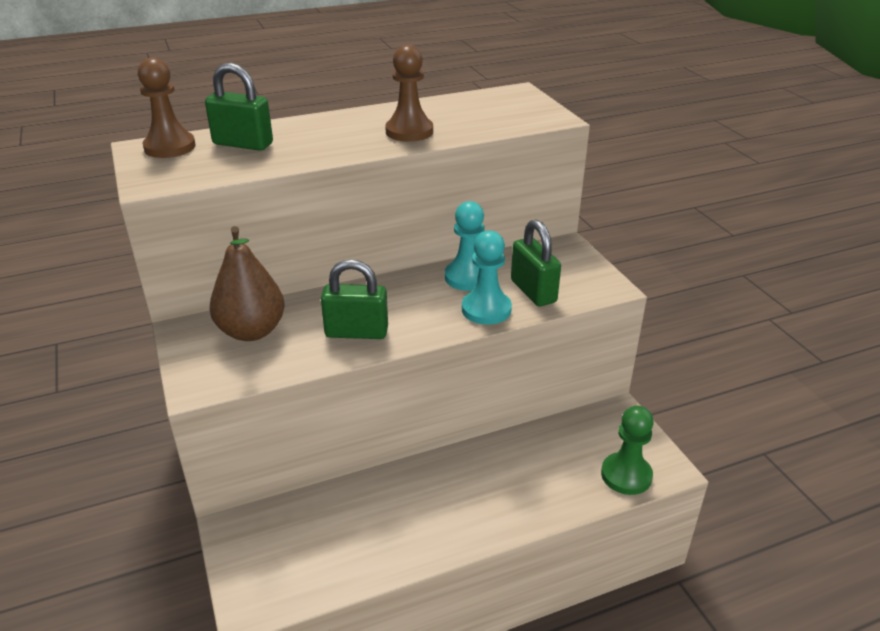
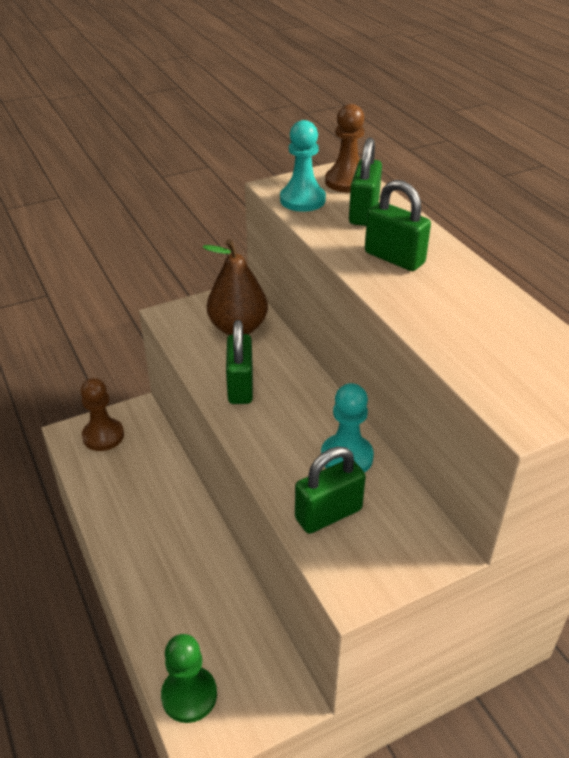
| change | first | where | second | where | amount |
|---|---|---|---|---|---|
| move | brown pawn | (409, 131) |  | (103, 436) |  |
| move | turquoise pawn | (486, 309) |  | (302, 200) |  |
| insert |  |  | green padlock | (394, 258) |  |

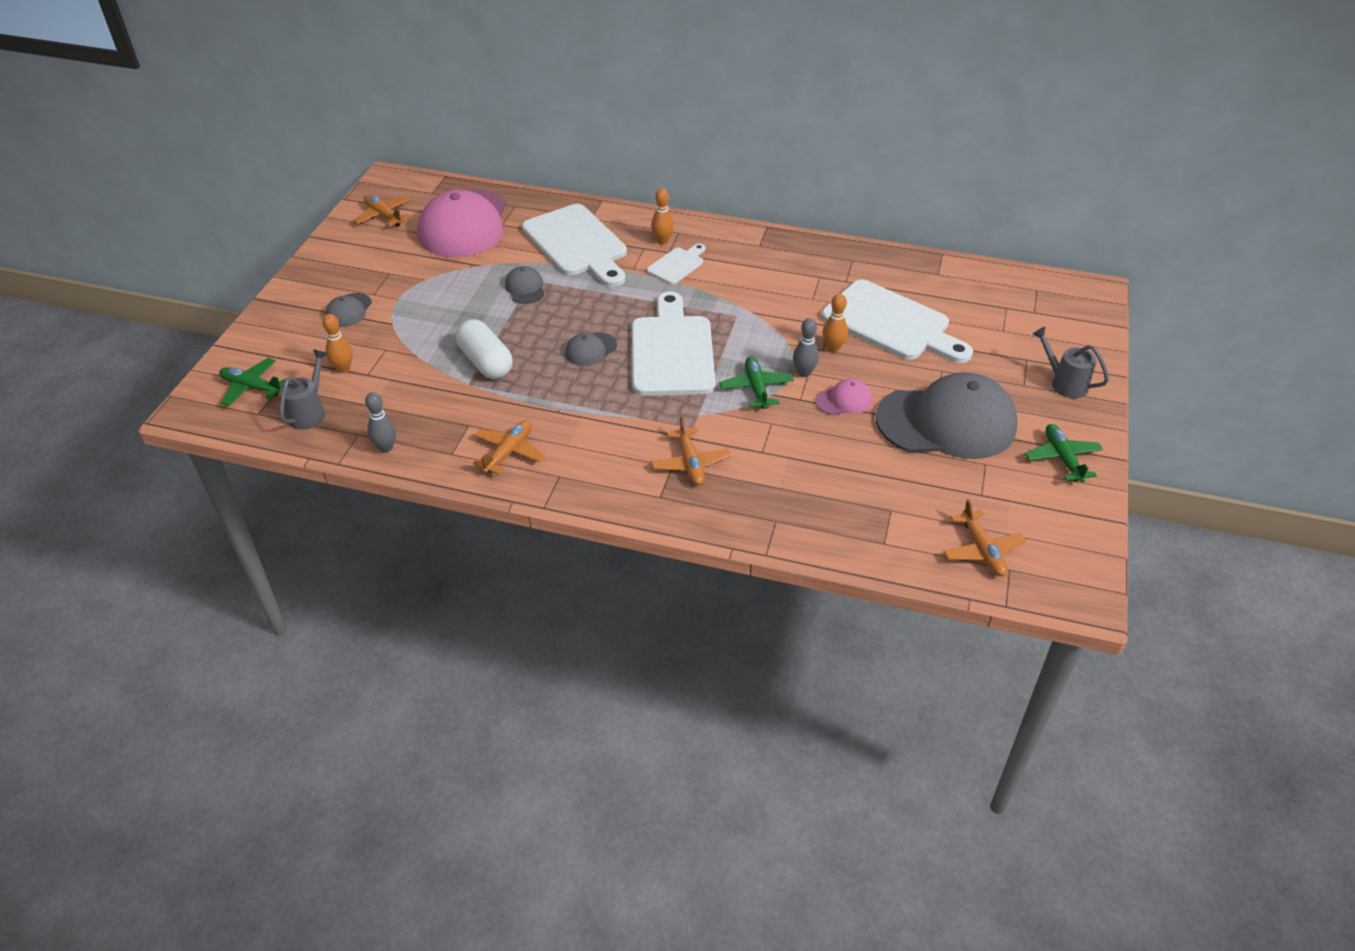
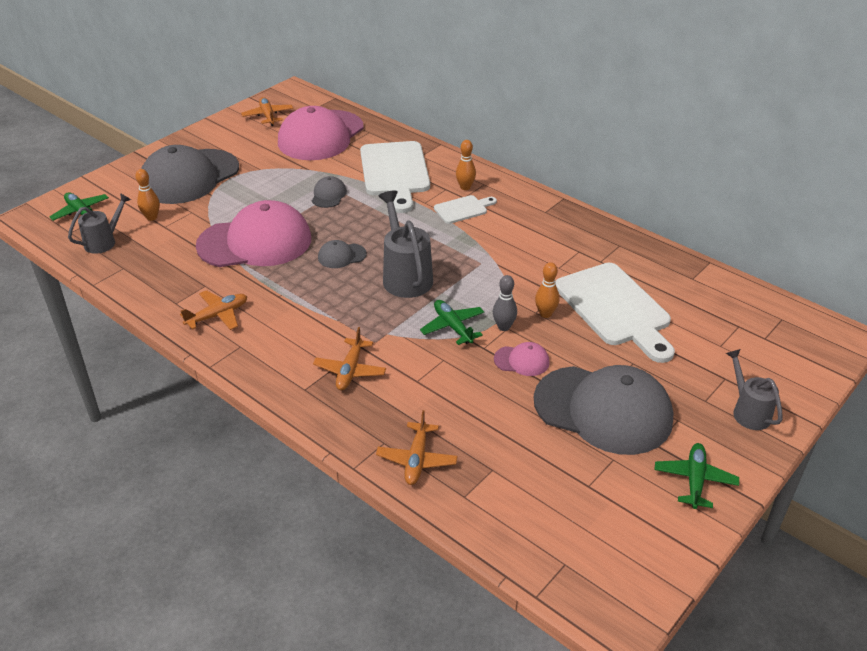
| change | first | where | second | where | amount |
|---|---|---|---|---|---|
| resize | grey cap | (349, 310) |  | (189, 177) | x2.37 |
| replace | white capsule | (486, 362) | pink cap | (255, 242) |  |
| move | orange plane | (982, 550) |  | (417, 460) |  |
| replace | white cutting board | (672, 351) | grey watering can | (405, 276) |  |
| rotate | green plane | (756, 388) |  | (452, 327) | 45 degrees counterclockwise |
| delete | grey bowling pin | (386, 448) |  |  |  |

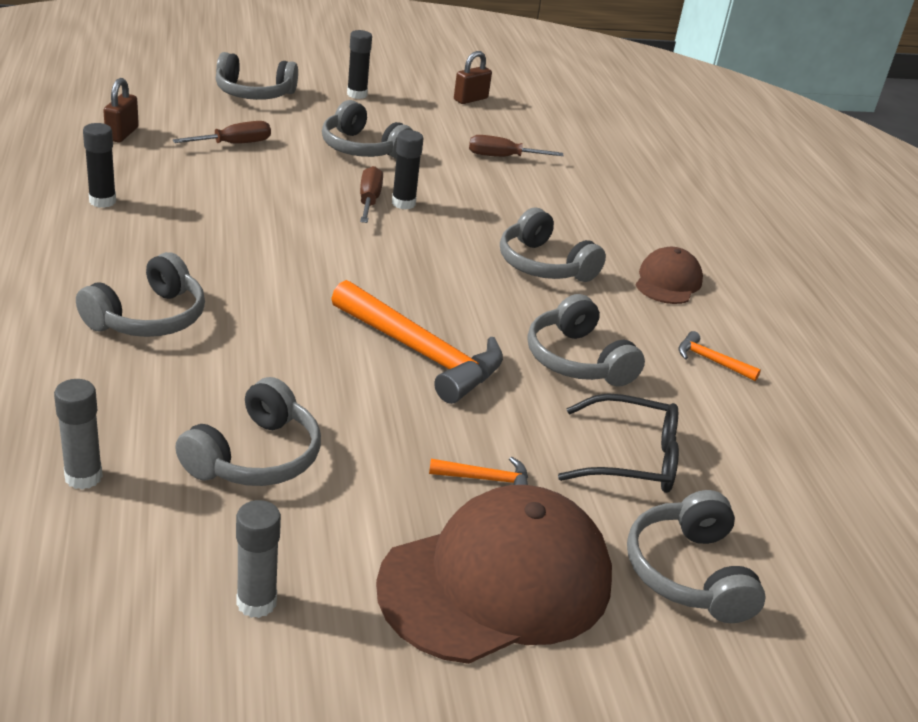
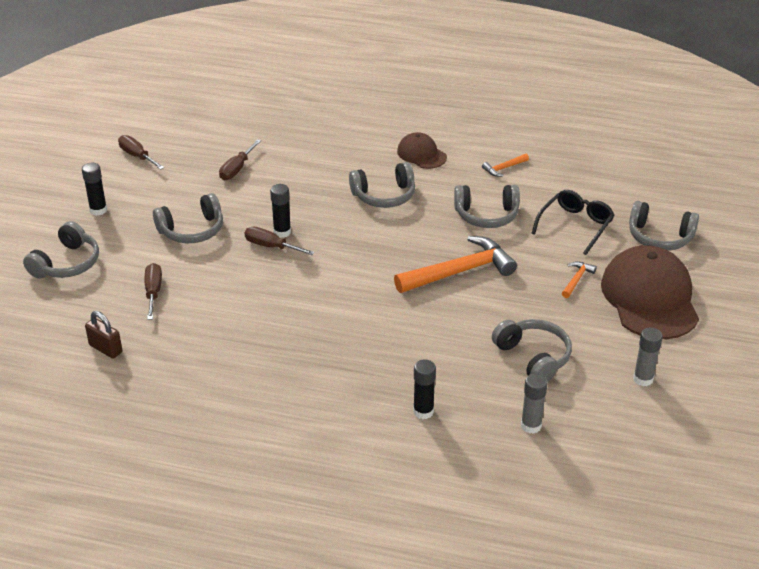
| change | first | where | second | where | amount |
|---|---|---|---|---|---|
| replace | brown padlock | (470, 99) | brown screwdriver | (137, 156) |  |
| move | black glue stick | (102, 201) |  | (423, 411) |  |
| delete | grey headphones | (148, 318) |  |  |  |

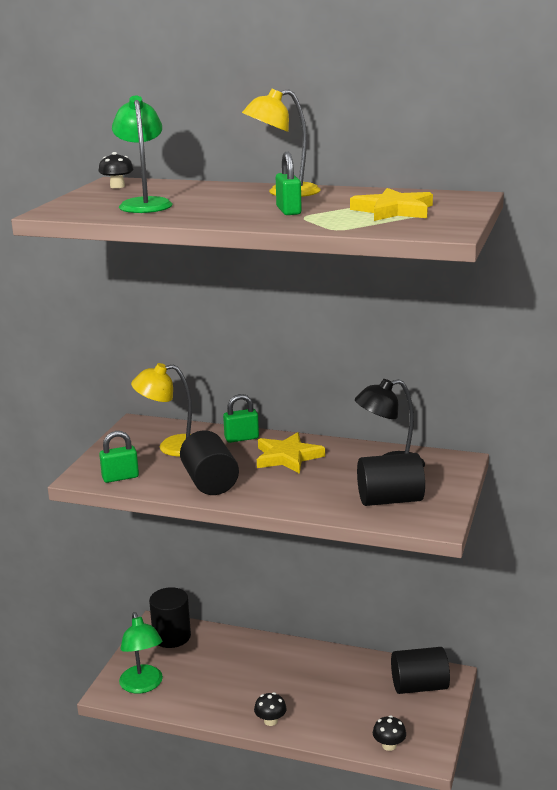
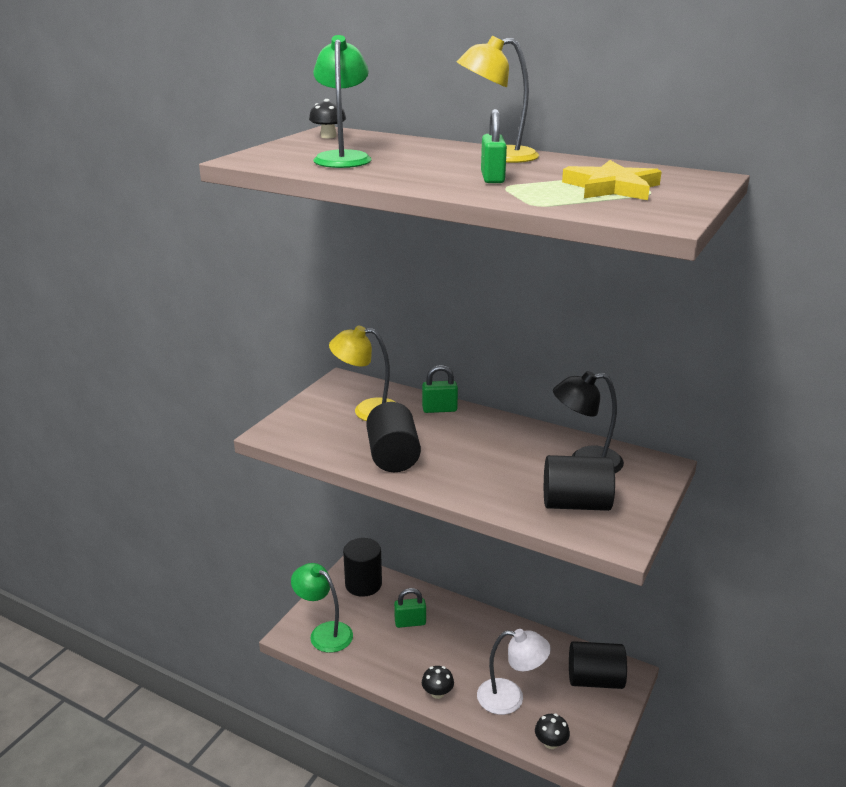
| change | first | where | second | where | amount |
|---|---|---|---|---|---|
| rotate | green lamp | (143, 686) |  | (324, 633) | 135 degrees clockwise |
| move | green padlock | (120, 477) |  | (410, 622) |  |
| insert |  |  | white lamp | (510, 698) |  |
| delete | yellow star | (287, 457) |  |  |  |

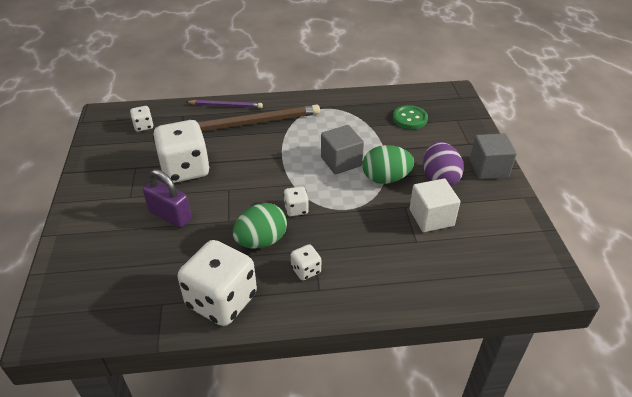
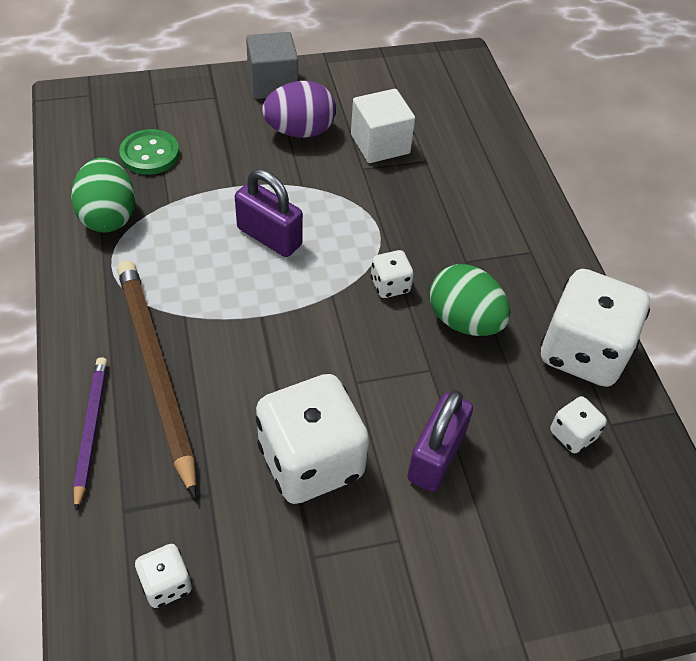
| change | first | where | second | where | amount |
|---|---|---|---|---|---|
| move | green egg | (385, 179) |  | (108, 216) |  |
| replace | grey cube | (341, 161) | purple padlock | (269, 237) |  |
| move | white dice | (306, 270) |  | (572, 435) |  |

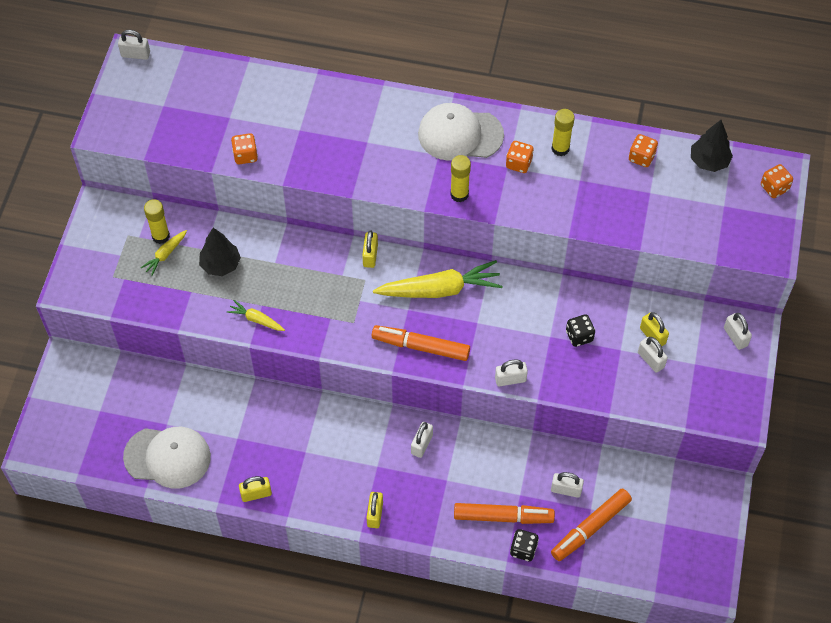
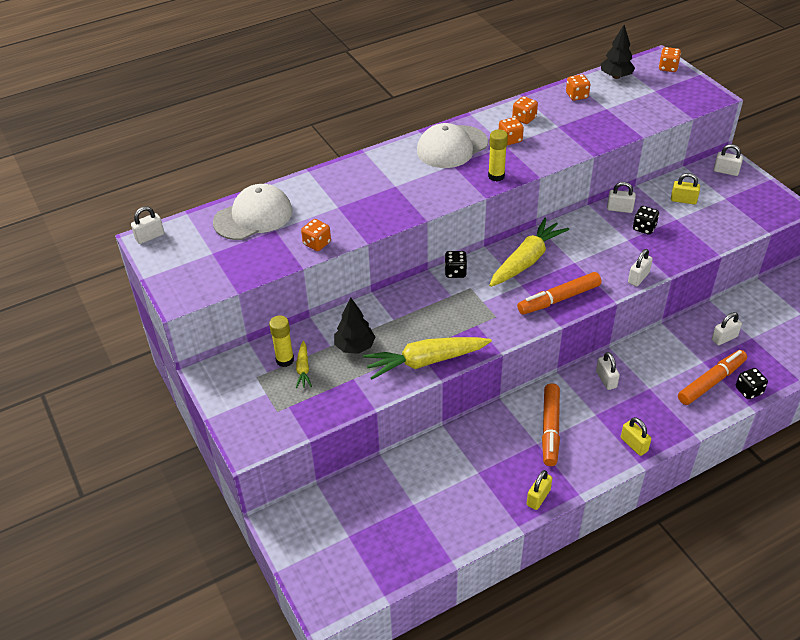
| change | first | where | second | where | amount |
|---|---|---|---|---|---|
| move | white cap | (167, 457) |  | (253, 216) |  |
| resize | yellow carrot | (256, 319) |  | (425, 361) | x2.07 |
| replace | yellow padlock | (370, 255) | black dice | (455, 272) |  |
| replace | yellow glue stick | (560, 148) | orange dice | (524, 118) |  |
| move | orange marker | (590, 528) |  | (550, 428) |  |
| move | white padlock | (650, 360) |  | (619, 209) |  |

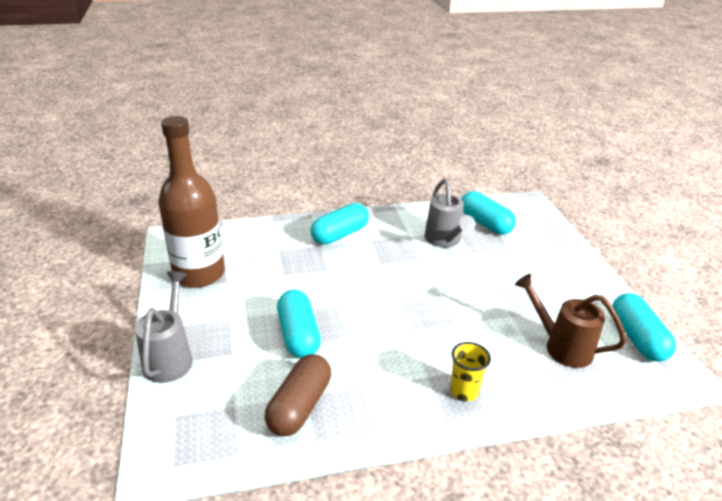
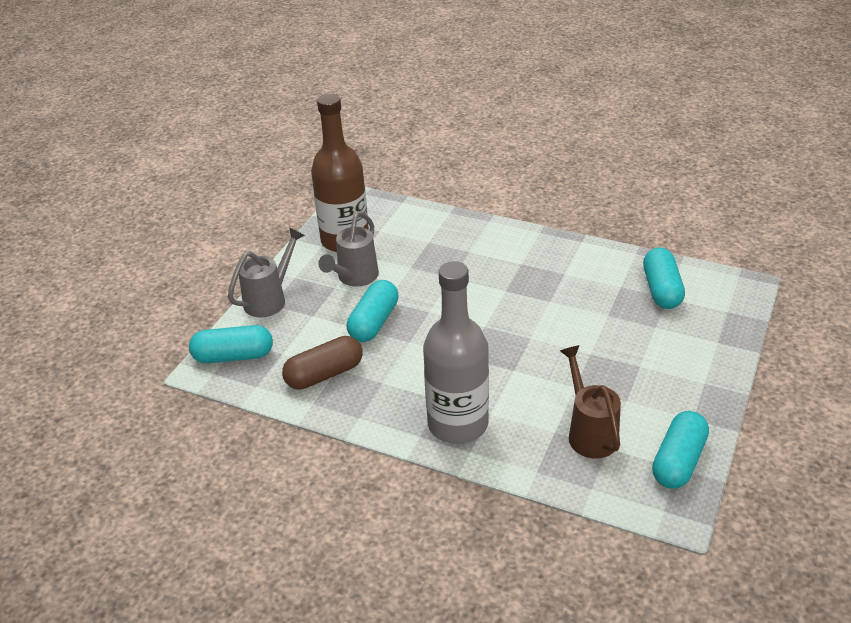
| change | first | where | second | where | amount |
|---|---|---|---|---|---|
| move | turquoise capsule | (340, 235) |  | (233, 356) |  |
| move | grey watering can | (444, 240) |  | (354, 278) |  |
| replace | yellow cup | (464, 391) | grey bottle | (457, 424) |  |

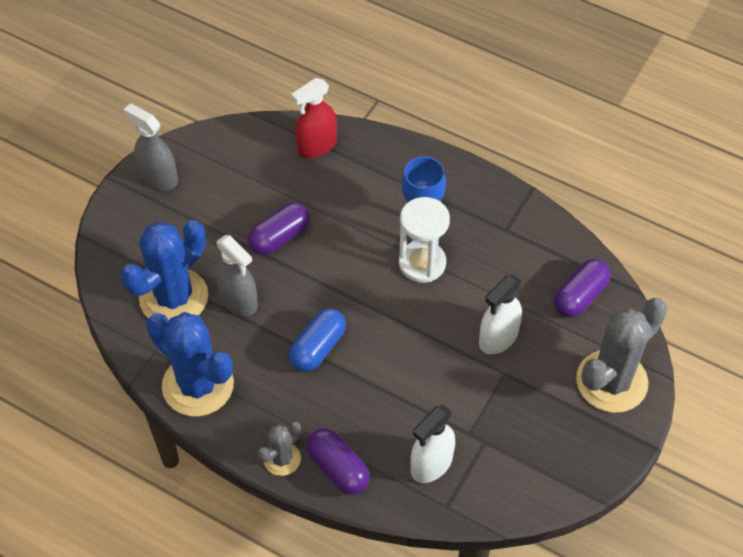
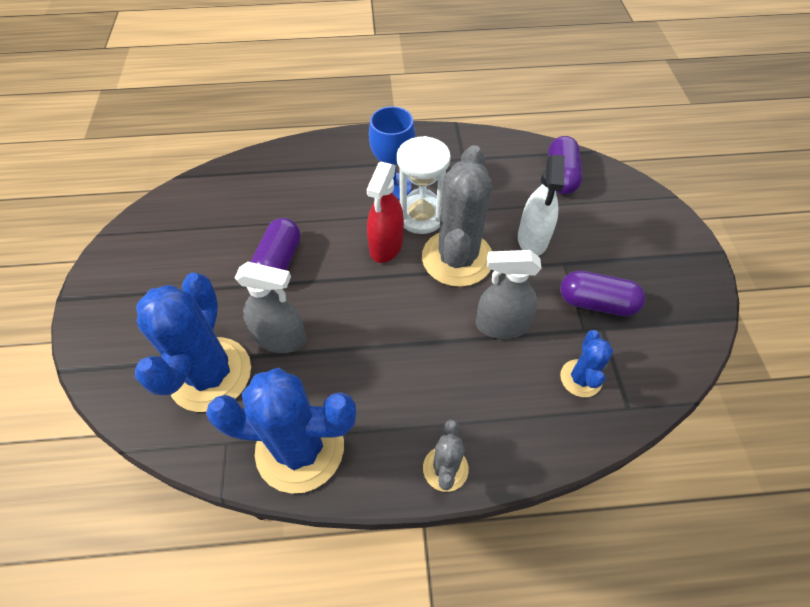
| change | first | where | second | where | amount |
|---|---|---|---|---|---|
| move | red spray bottle | (317, 146) |  | (386, 246) |  |
| move | grey cactus | (611, 381) |  | (457, 258) |  |
| move | grey spray bottle | (158, 177) |  | (501, 325) |  |
| move | purple capsule | (338, 468) |  | (596, 303) |  |
| replace | white spray bottle | (431, 464) | blue cactus | (580, 378) |  |
| delete | blue capsule | (318, 348) |  |  |  |

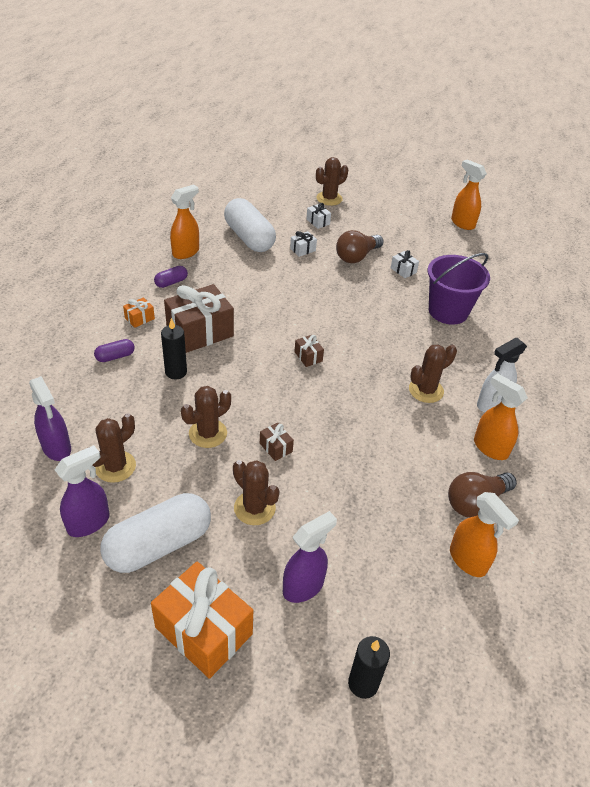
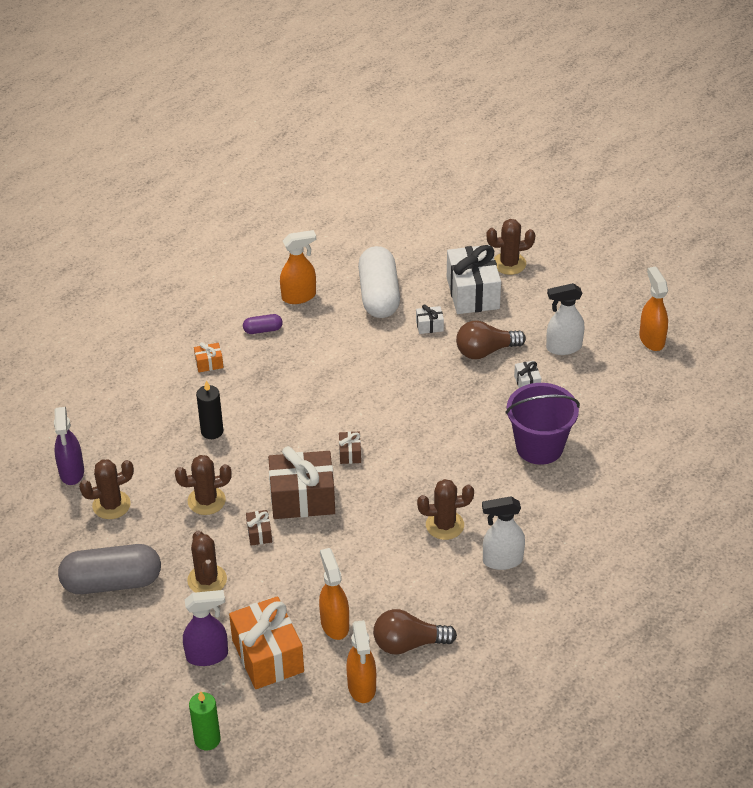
| change | first | where | second | where | amount |
|---|---|---|---|---|---|
| recolor | white capsule | (158, 545) | grey capsule | (112, 582) |  |
| recolor | black candle | (363, 683) | green candle | (207, 739) |  |
| move | orange gift | (204, 630) |  | (268, 656) |  |
| move | brown gift | (200, 332) |  | (302, 498) |  |
| move | orange spray bottle | (490, 448) |  | (334, 624) |  |
| resize | white gift | (318, 222) |  | (473, 293) | x2.27 |
| insert |  |  | white spray bottle | (563, 347) |  |
| delete | purple spray bottle | (89, 523) |  |  |  |
| delete | purple capsule | (115, 356) |  |  |  |

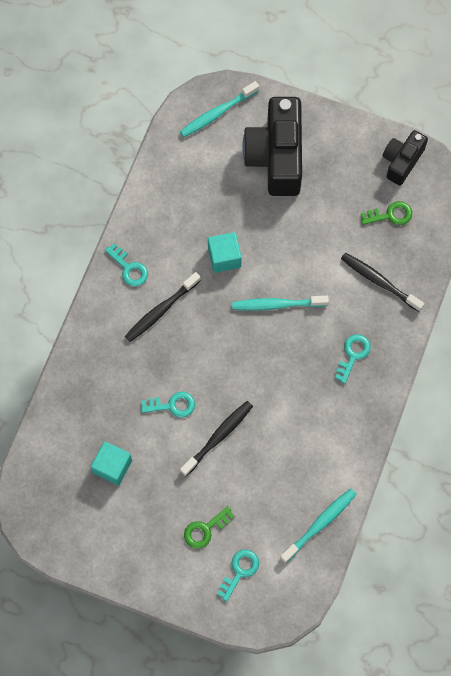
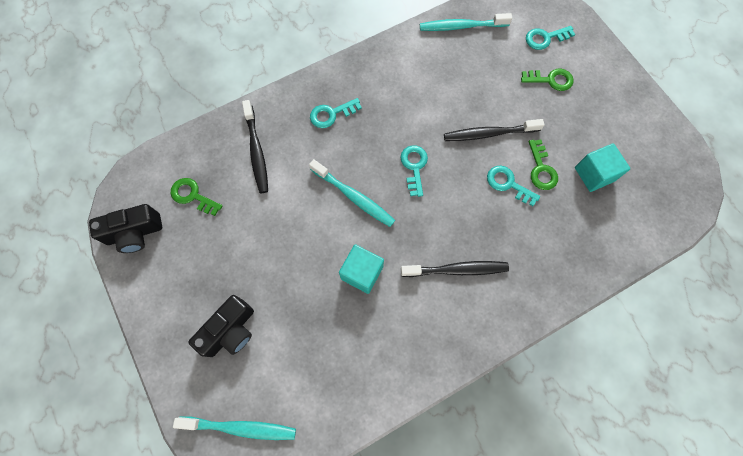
| change | first | where | second | where | amount |
|---|---|---|---|---|---|
| resize | black camera | (276, 156) |  | (230, 330) | x0.57 |
| move | turquoise key | (129, 268) |  | (414, 167) |  |
| insert |  |  | green key | (541, 169) |  |

